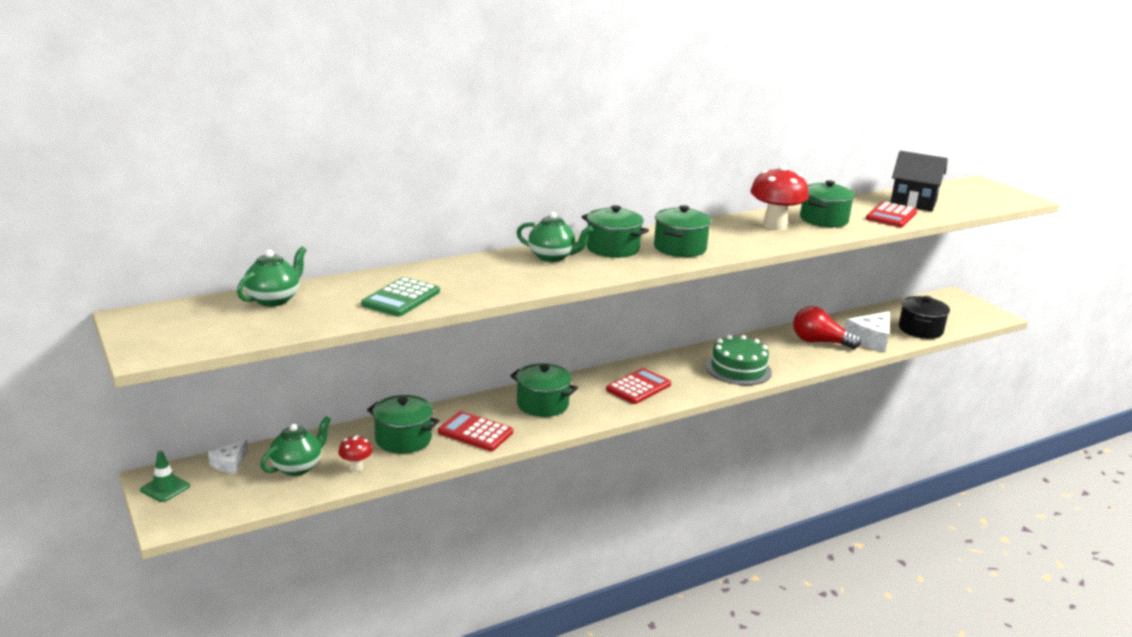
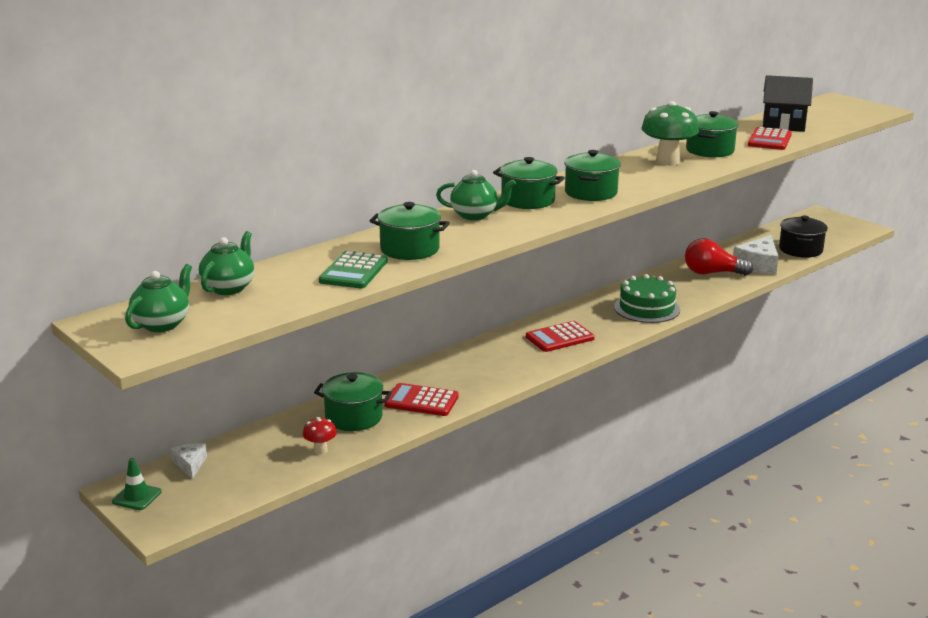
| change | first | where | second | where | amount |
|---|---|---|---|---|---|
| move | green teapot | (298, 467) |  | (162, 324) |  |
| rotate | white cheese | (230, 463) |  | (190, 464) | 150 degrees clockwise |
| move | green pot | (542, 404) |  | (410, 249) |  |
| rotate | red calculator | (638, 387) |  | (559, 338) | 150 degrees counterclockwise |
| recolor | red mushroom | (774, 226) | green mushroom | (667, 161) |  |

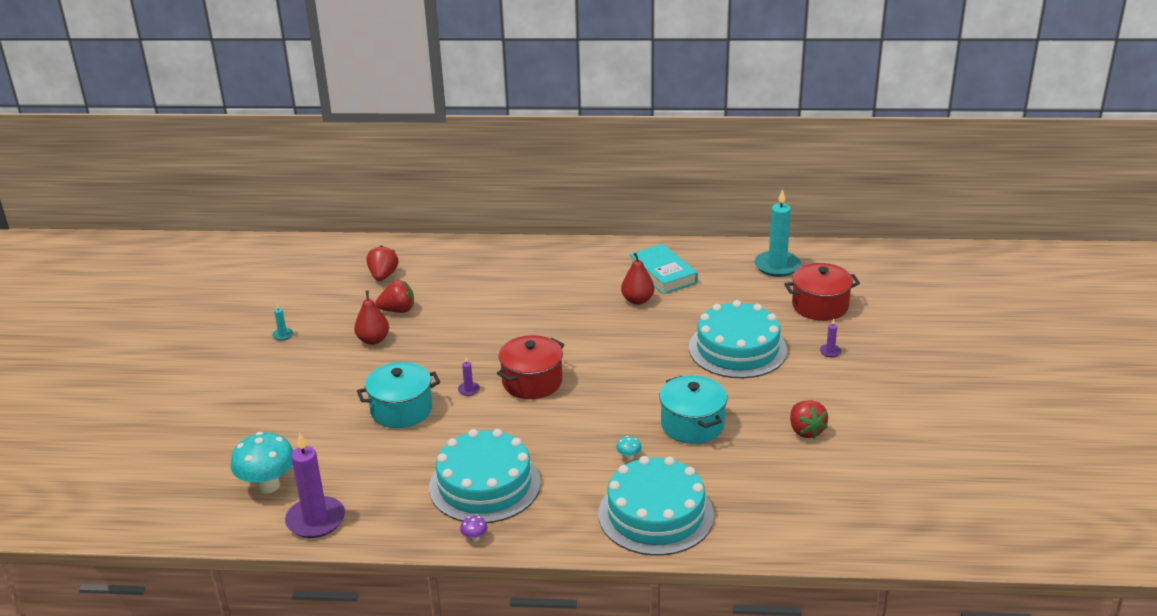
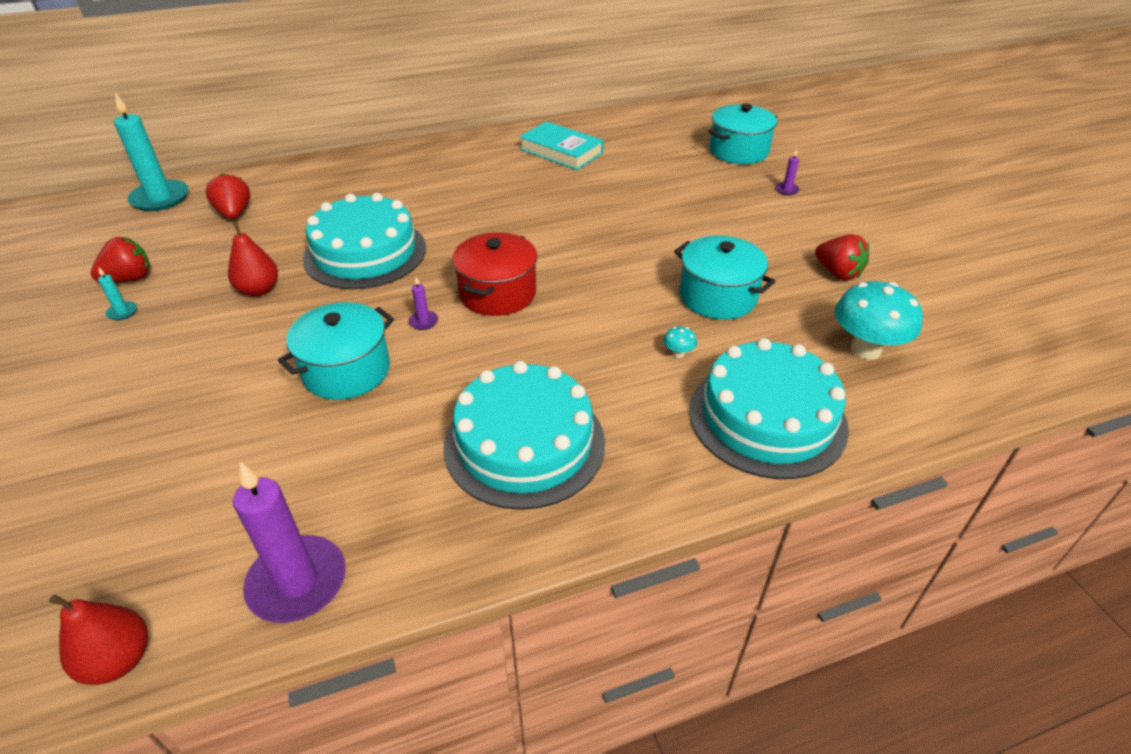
| change | first | where | second | where | amount |
|---|---|---|---|---|---|
| move | red pear | (637, 300) |  | (119, 660) |  |
| move | red strawberry | (398, 310) |  | (129, 279) |  |
| move | turquoise candle | (777, 266) |  | (160, 198) |  |
| move | turquoise cake | (737, 349) |  | (365, 253) |  |
| recolor | red pot | (820, 306) | turquoise pot | (738, 151) |  |
| move | turquoise mushroom | (268, 485) |  | (865, 349) |  |
| delete | purple mushroom | (474, 538) |  |  |  |

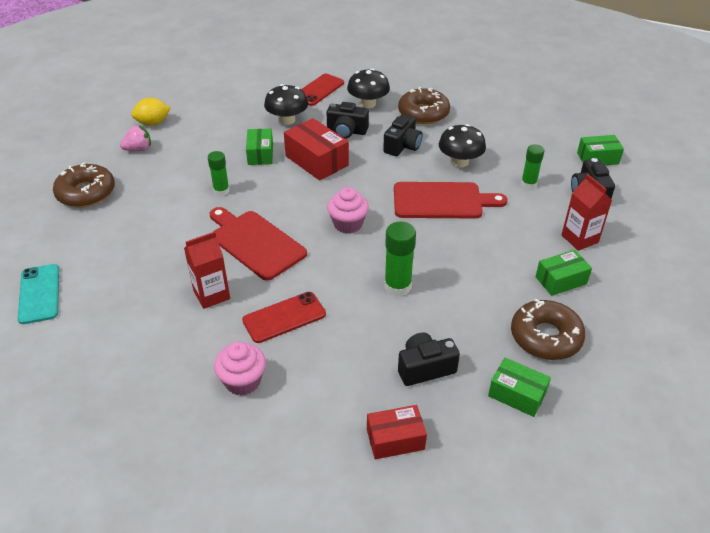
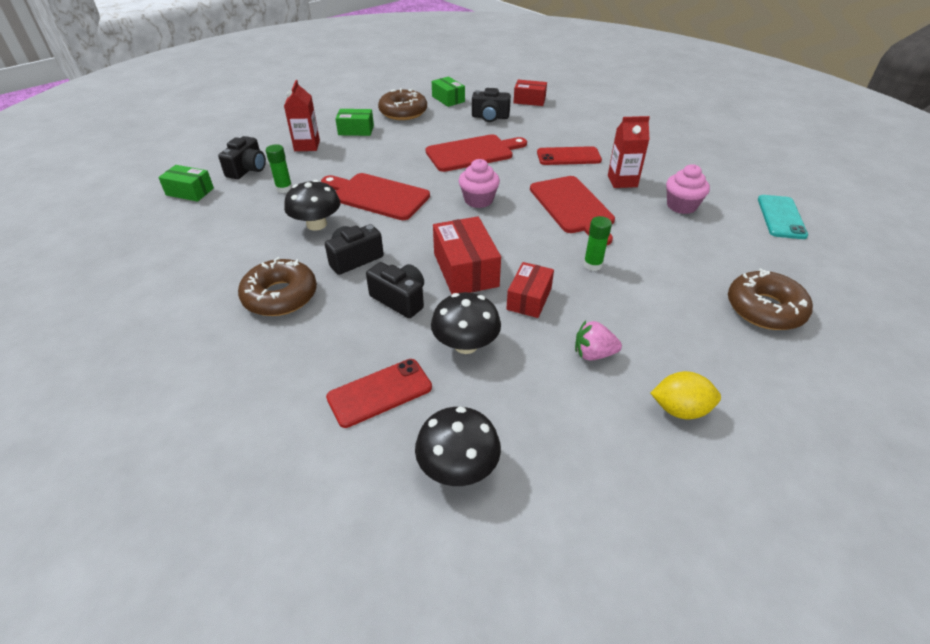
| change | first | where | second | where | amount |
|---|---|---|---|---|---|
| move | black mushroom | (368, 103) |  | (458, 467) |  |
| replace | green glue stick | (397, 286) | red cutting board | (472, 153) |  |
| recolor | green box | (260, 154) | red box | (529, 299) |  |
| move | pink strawberry | (138, 149) |  | (593, 354) |  |
| move | pink cupcake | (243, 381) |  | (681, 206) |  |

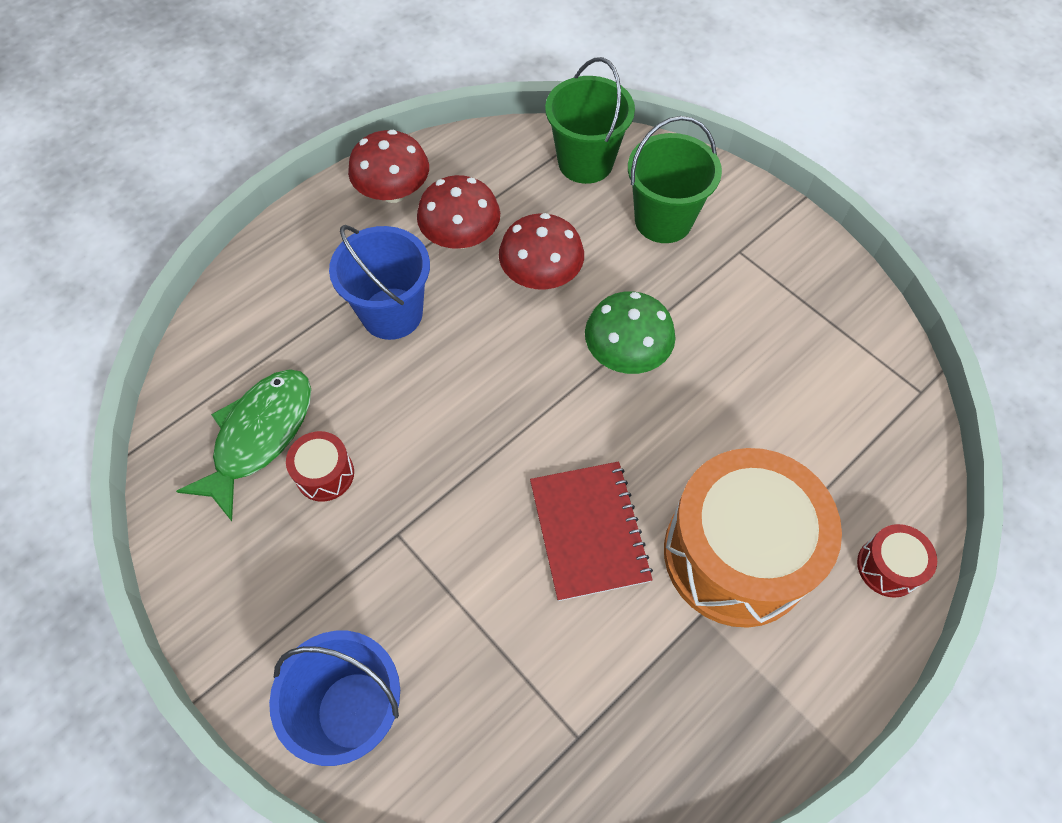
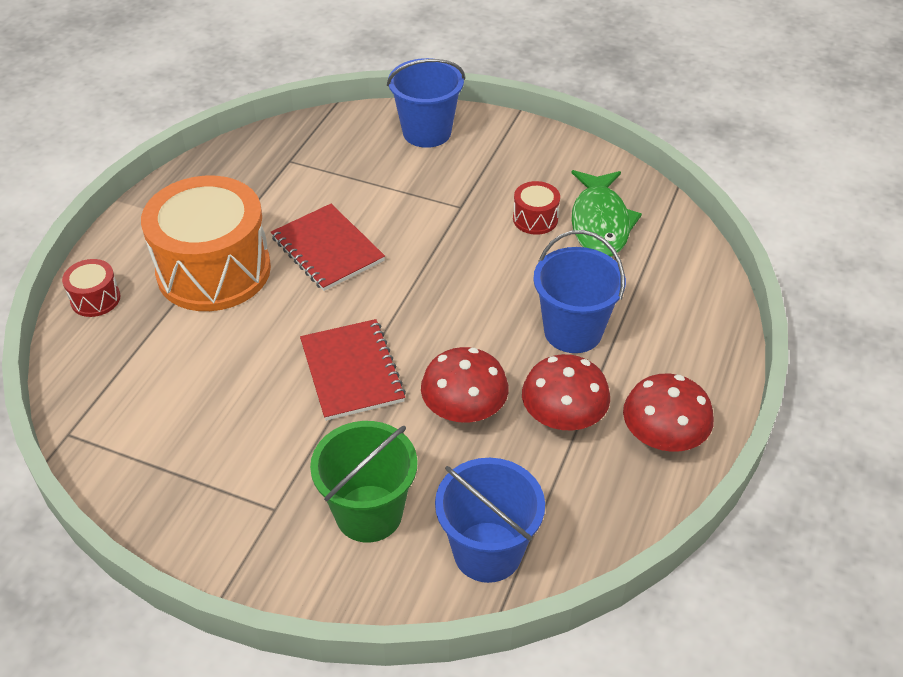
| change | first | where | second | where | amount |
|---|---|---|---|---|---|
| replace | green mushroom | (626, 353) | red notebook | (351, 371) |  |
| recolor | green bucket | (585, 162) | blue bucket | (487, 552) |  |

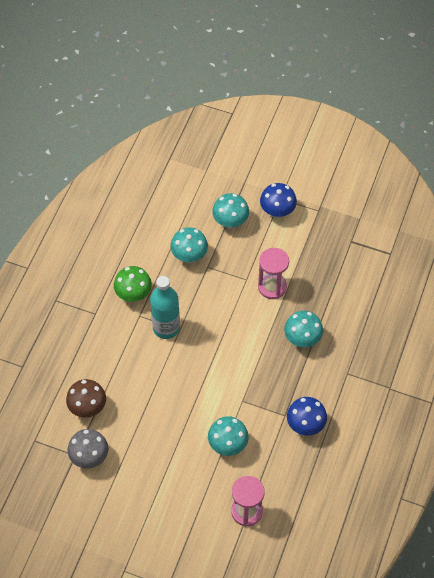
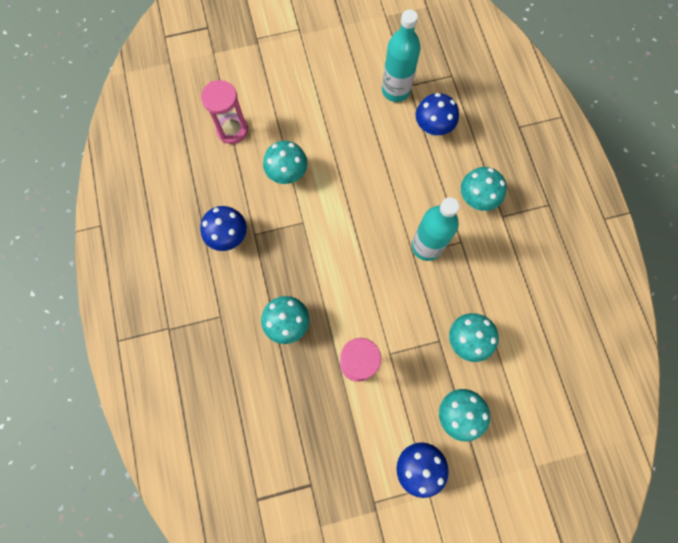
| change | first | where | second | where | amount |
|---|---|---|---|---|---|
| replace | grey mushroom | (89, 457) | turquoise bottle | (396, 90) |  |
| recolor | brown mushroom | (88, 408) | blue mushroom | (432, 128) |  |
| insert |  |  | turquoise mushroom | (476, 199) |  |
| delete | green mushroom | (133, 295) |  |  |  |

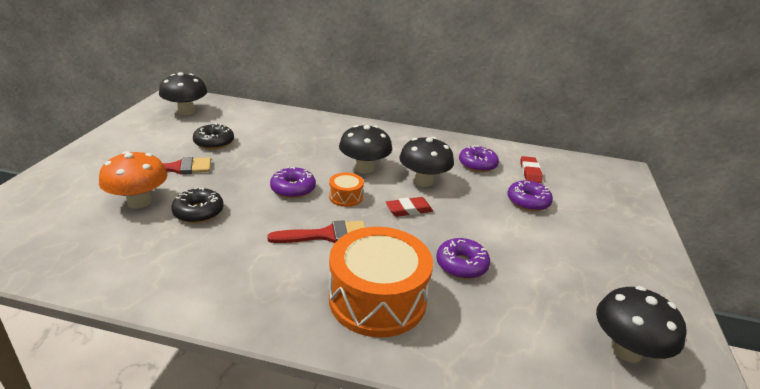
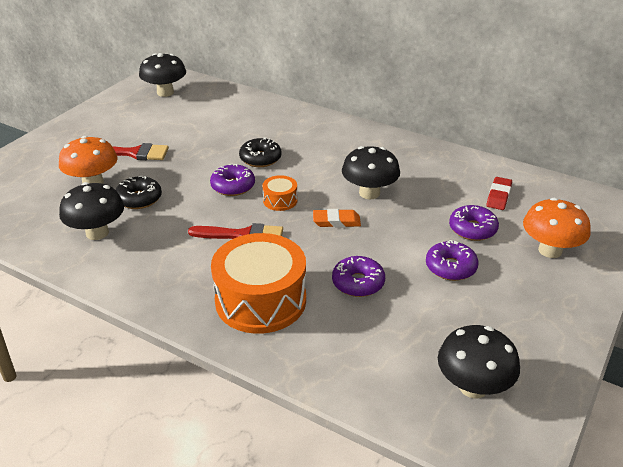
| change | first | where | second | where | amount |
|---|---|---|---|---|---|
| move | black mushroom | (364, 168) |  | (97, 233) |  |
| move | black donut | (214, 142) |  | (260, 158) |  |
| recolor | red eraser | (409, 210) | orange eraser | (336, 221) |  |
| move | purple donut | (477, 164) |  | (450, 267) |  |
| insert |  |  | orange mushroom | (550, 250) |  |

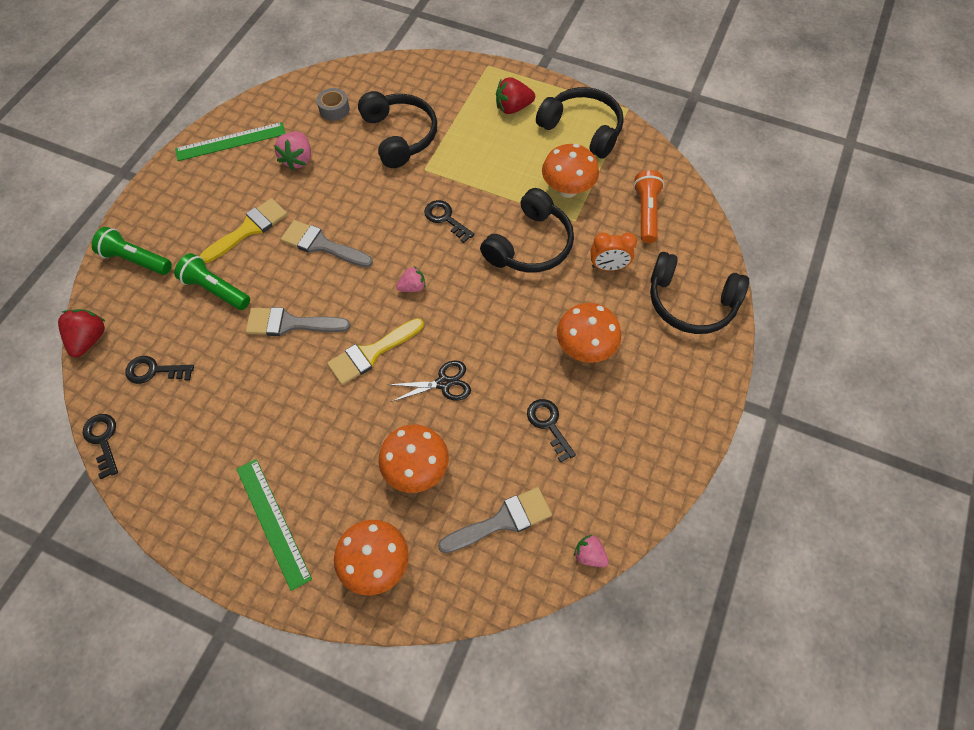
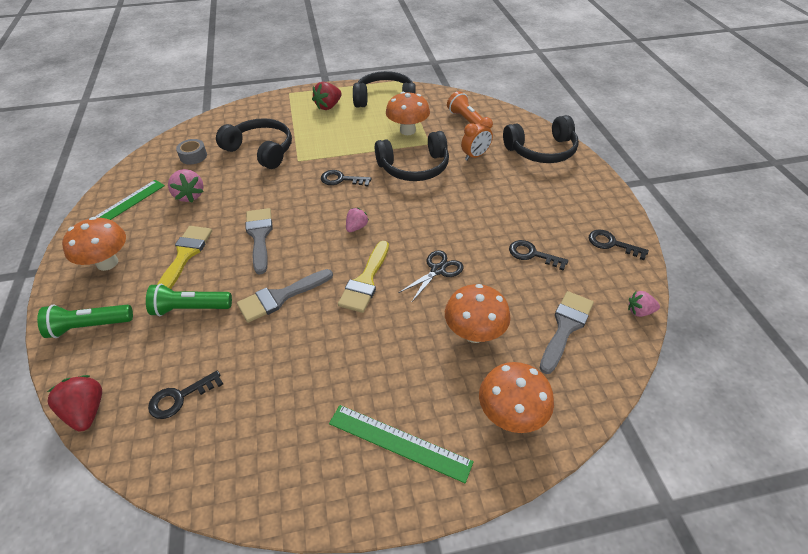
| change | first | where | second | where | amount |
|---|---|---|---|---|---|
| move | orange mushroom | (585, 348) |  | (107, 263) |  |
| rotate | grey brush | (322, 245) |  | (259, 236) | 90 degrees clockwise |
| rotate | black headphones | (530, 245) |  | (414, 167) | 75 degrees clockwise |
| move | black key | (103, 440) |  | (611, 244) |  |

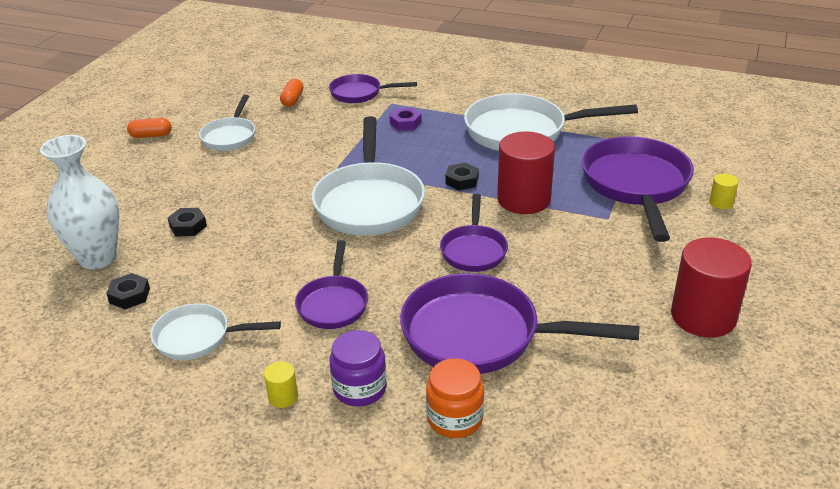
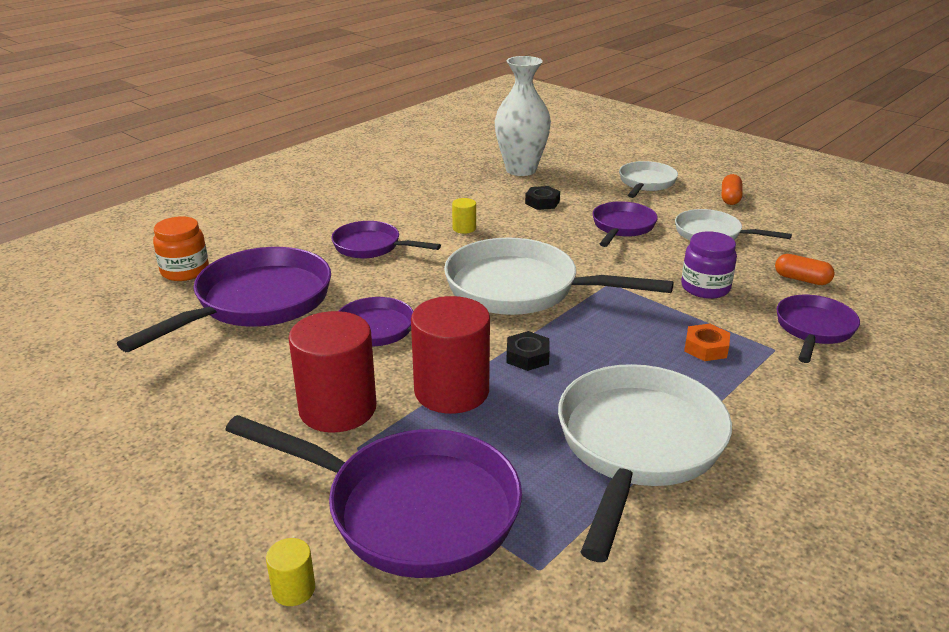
| change | first | where | second | where | amount |
|---|---|---|---|---|---|
| move | red cylinder | (703, 316) |  | (337, 409) |  |
| move | yellow cylinder | (283, 397) |  | (464, 228) |  |
| insert |  |  | purple pan | (622, 227) |  |
| move | white pan | (198, 337) |  | (646, 183) |  |
| move | purple jar | (360, 388) |  | (705, 287) |  |
| recolor | purple nut | (405, 123) | orange nut | (706, 348) |  |
| delete | black nut | (129, 295) |  |  |  |

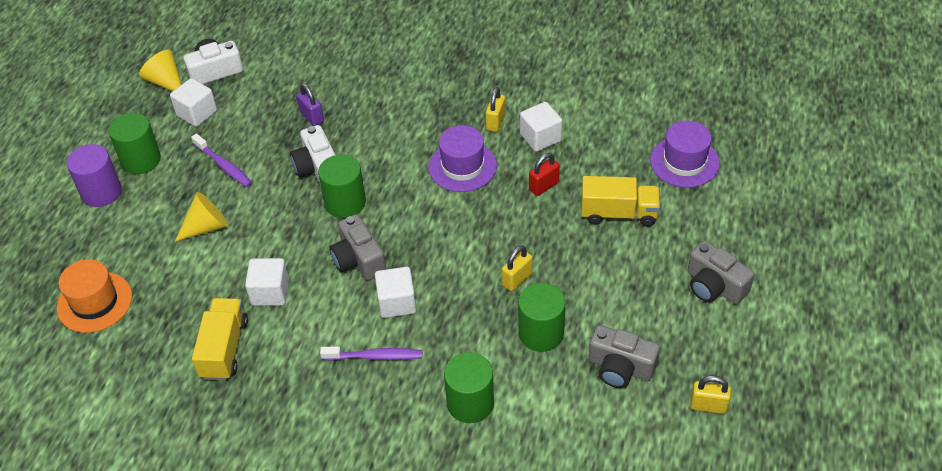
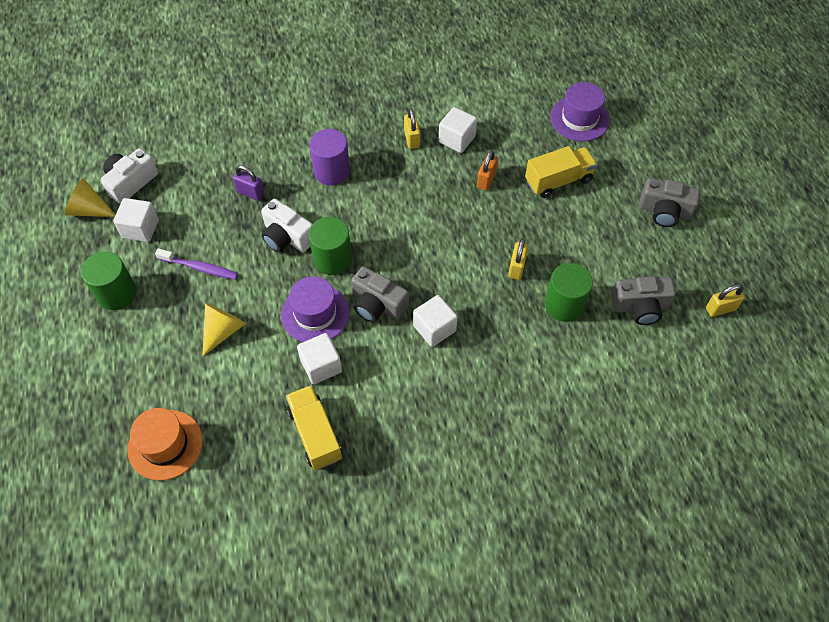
| change | first | where | second | where | amount |
|---|---|---|---|---|---|
| move | purple hat | (462, 166) |  | (315, 313) |  |
| move | purple cylinder | (101, 192) |  | (332, 171) |  |
| recolor | red padlock | (544, 186) | orange padlock | (486, 180) |  |
| delete | purple toothbrush | (375, 356) |  |  |  |
| delete | green cylinder | (470, 403) |  |  |  |

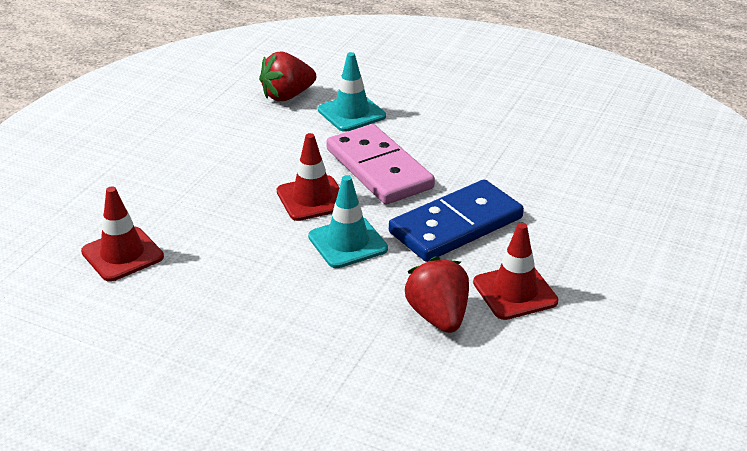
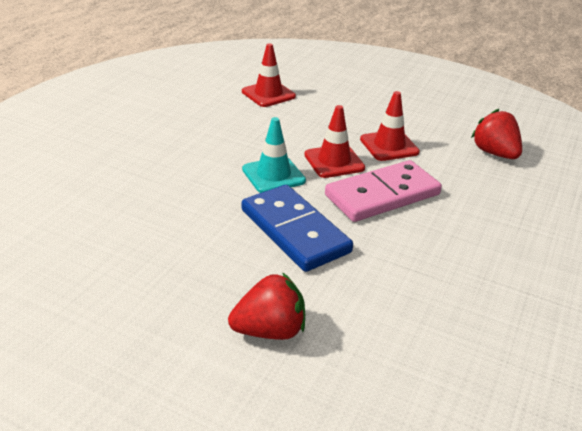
| change | first | where | second | where | amount |
|---|---|---|---|---|---|
| move | red strawberry | (438, 316) |  | (270, 330) |  |
| move | red traffic cone | (515, 292) |  | (389, 146) |  |
| delete | turquoise traffic cone | (351, 113) |  |  |  |

